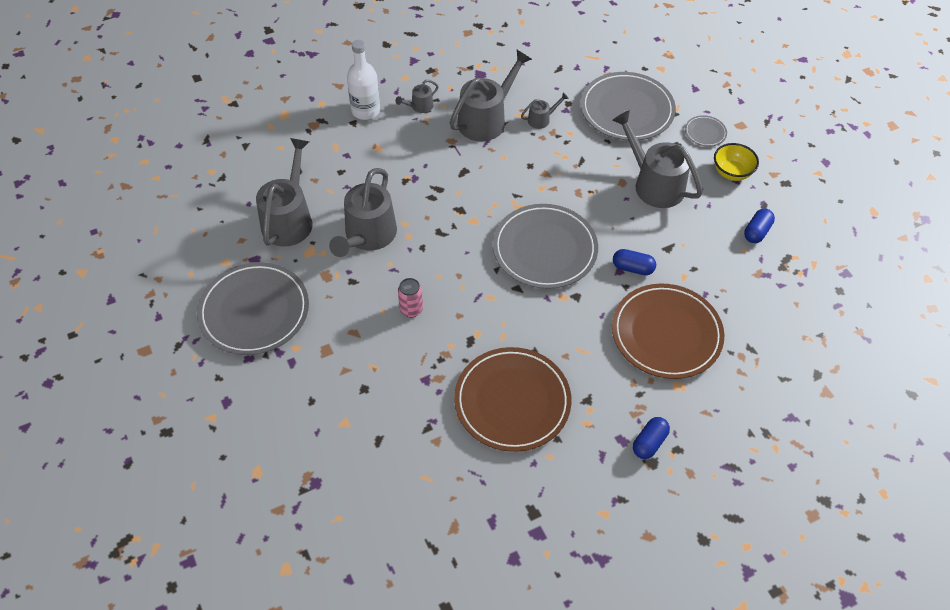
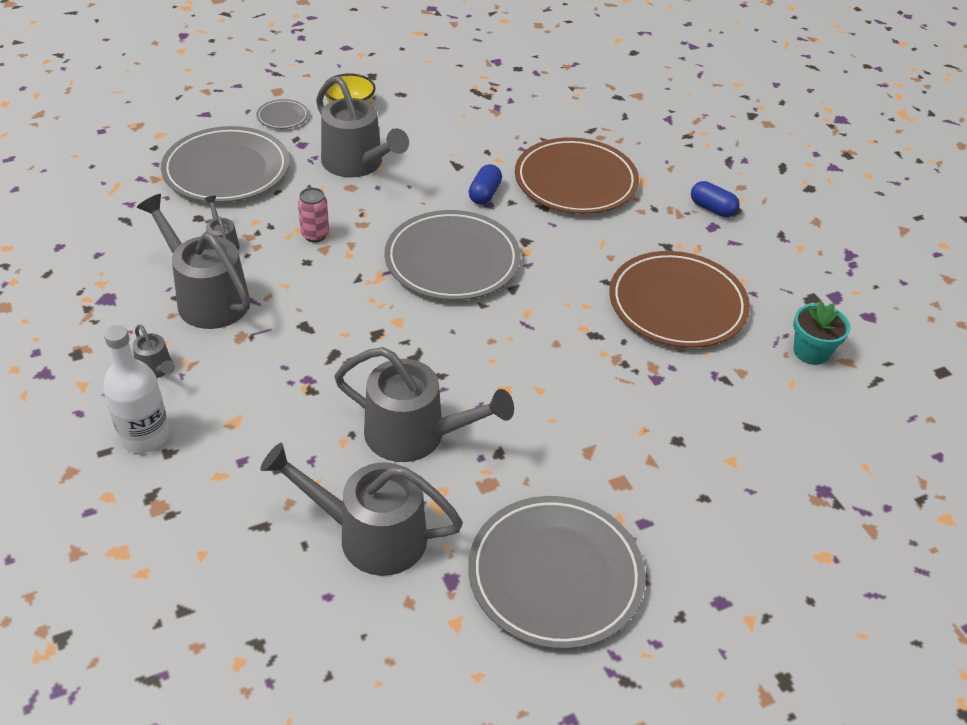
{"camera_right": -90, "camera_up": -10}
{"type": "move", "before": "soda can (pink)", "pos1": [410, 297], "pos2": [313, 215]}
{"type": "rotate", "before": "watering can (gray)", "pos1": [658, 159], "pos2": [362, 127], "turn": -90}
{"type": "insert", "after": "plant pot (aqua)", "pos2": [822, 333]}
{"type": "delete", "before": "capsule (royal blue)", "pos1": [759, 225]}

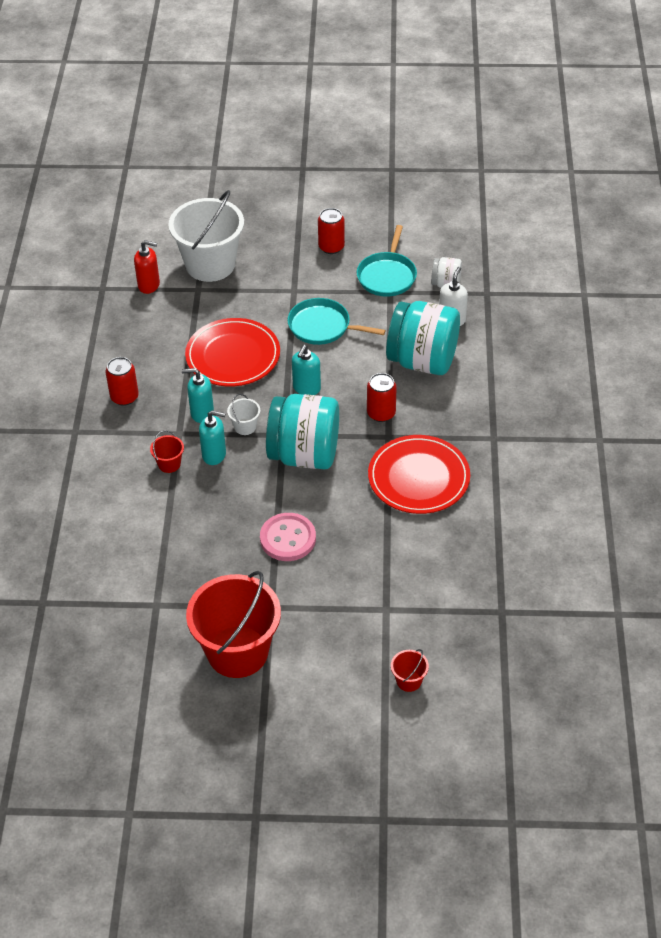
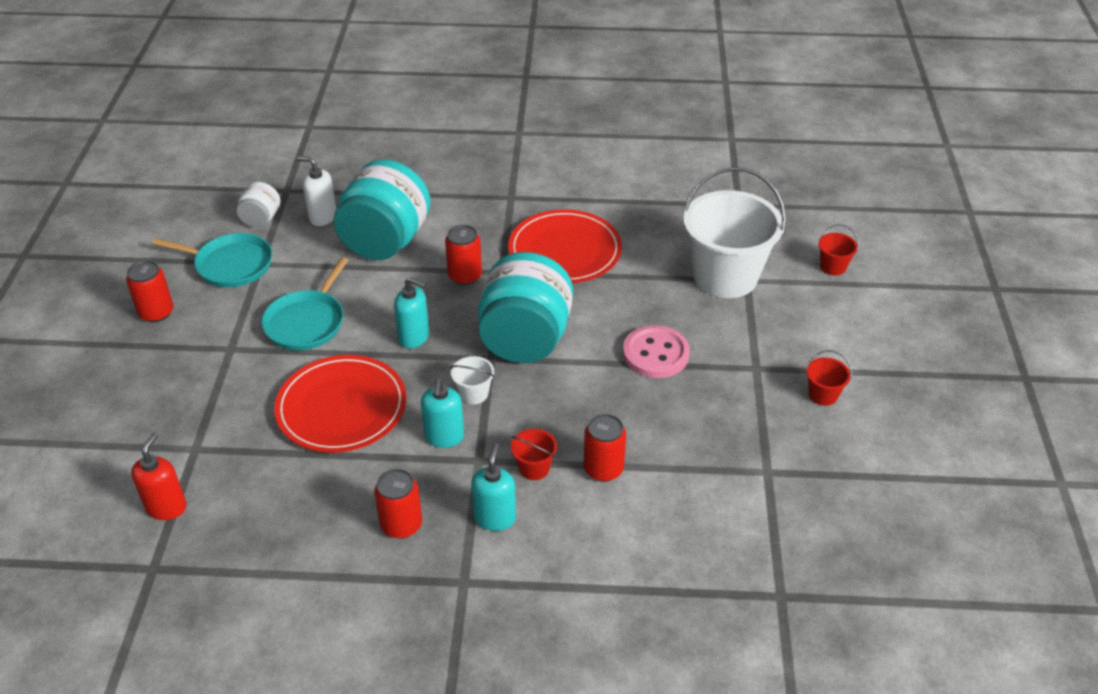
{"camera_right": -90, "camera_up": -5}
{"type": "move", "before": "soap dispenser (aqua)", "pos1": [212, 437], "pos2": [493, 487]}
{"type": "insert", "after": "soda can (scarlet)", "pos2": [605, 448]}
{"type": "move", "before": "bucket (snow-white)", "pos1": [206, 236], "pos2": [734, 232]}
{"type": "resize", "before": "bucket (scarlet)", "pos1": [233, 624], "pos2": [829, 378], "scale": 0.4}

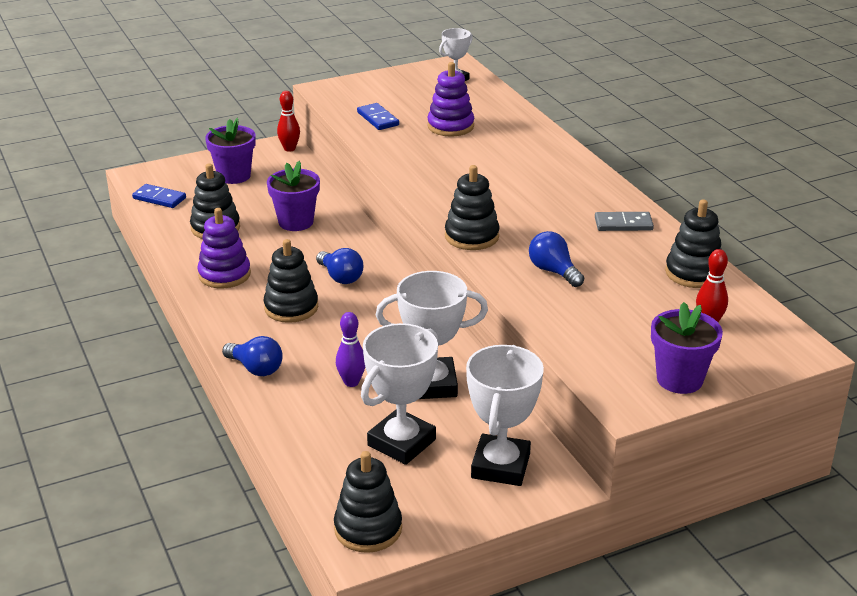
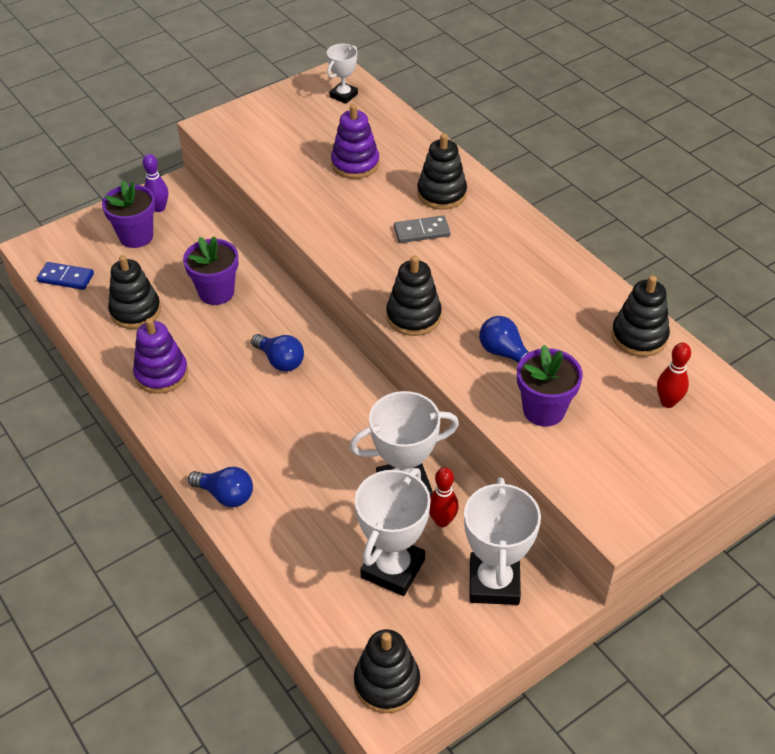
{"camera_right": -10, "camera_up": 15}
{"type": "move", "before": "tenpin (violet)", "pos1": [350, 349], "pos2": [155, 183]}
{"type": "move", "before": "domino piece (gray)", "pos1": [624, 221], "pos2": [422, 229]}
{"type": "move", "before": "stacking toy (black)", "pos1": [291, 281], "pos2": [442, 171]}
{"type": "move", "before": "tenpin (scarlet)", "pos1": [288, 121], "pos2": [444, 497]}
{"type": "move", "before": "plant pot (violet)", "pos1": [687, 348], "pos2": [550, 386]}
{"type": "delete", "before": "domino piece (royal blue)", "pos1": [378, 116]}

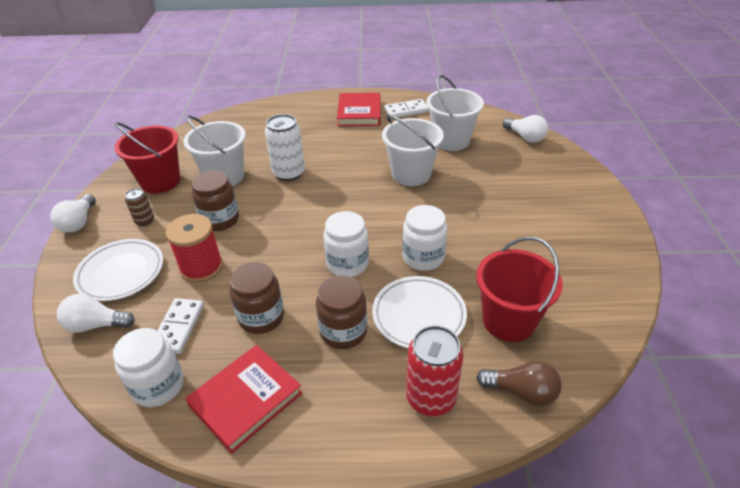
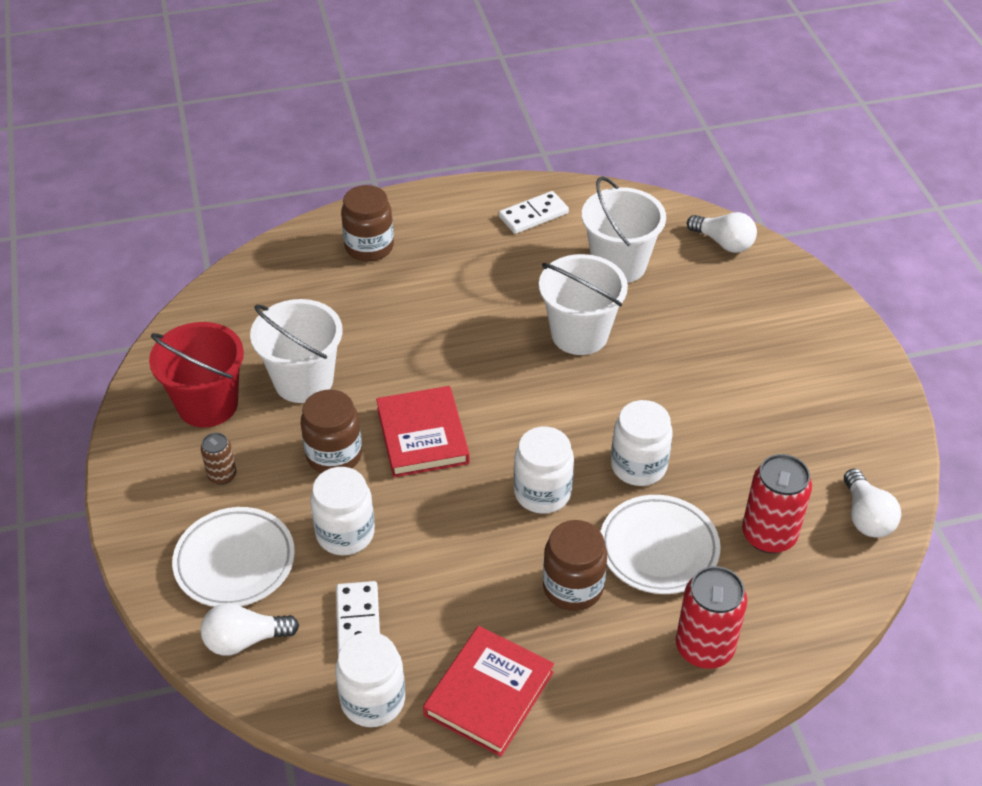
{"camera_right": -15, "camera_up": 5}
{"type": "replace", "before": "bobbin (scarlet)", "after": "jam jar (snow-white)", "pos1": [194, 248], "pos2": [342, 511]}
{"type": "move", "before": "jam jar (dark brown)", "pos1": [256, 298], "pos2": [367, 223]}
{"type": "move", "before": "hardback (scarlet)", "pos1": [358, 109], "pos2": [423, 431]}
{"type": "replace", "before": "bucket (scarlet)", "after": "soda can (scarlet)", "pos1": [519, 289], "pos2": [777, 503]}
{"type": "move", "before": "light bulb (snow-white)", "pos1": [73, 213], "pos2": [872, 503]}
{"type": "delete", "before": "soda can (snow-white)", "pos1": [285, 147]}
{"type": "delete", "before": "light bulb (dark brown)", "pos1": [519, 384]}

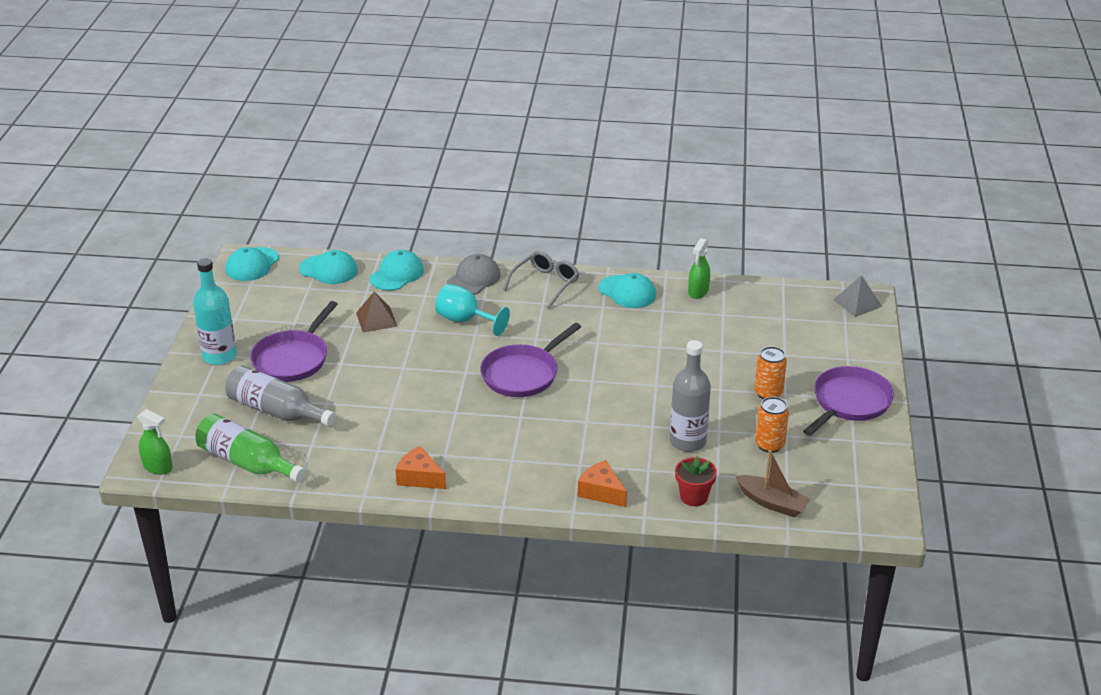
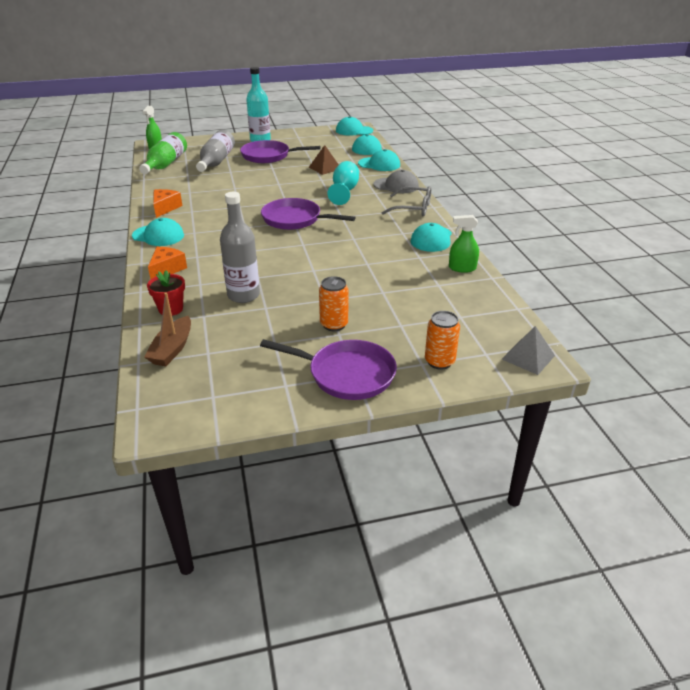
{"camera_right": 70, "camera_up": 0}
{"type": "insert", "after": "cap (aqua)", "pos2": [158, 232]}
{"type": "move", "before": "soda can (bright orange)", "pos1": [772, 425], "pos2": [442, 340]}

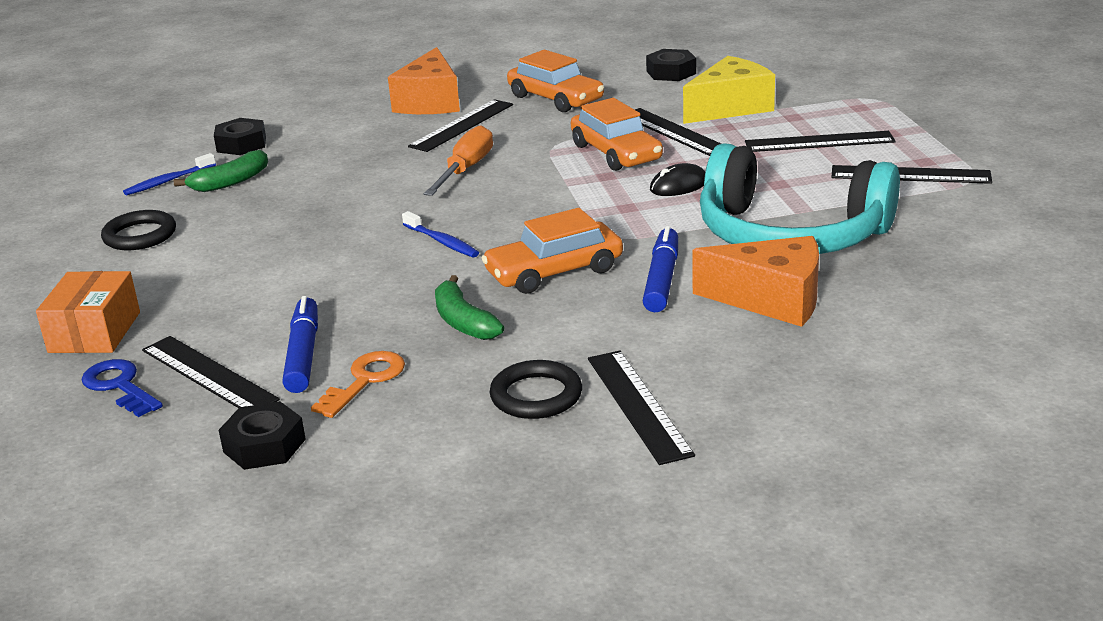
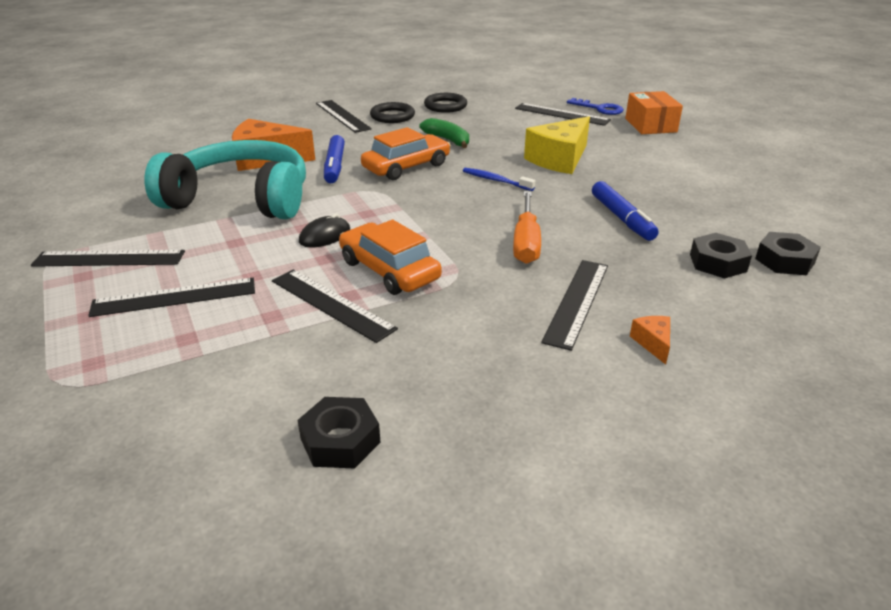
{"camera_right": 165, "camera_up": 5}
{"type": "move", "before": "ring (black)", "pos1": [138, 230], "pos2": [445, 103]}
{"type": "move", "before": "cheese wedge (yellow)", "pos1": [729, 90], "pos2": [557, 145]}
{"type": "move", "before": "marker pen (royal blue)", "pos1": [300, 344], "pos2": [625, 211]}
{"type": "resize", "before": "cheese wedge (bright orange)", "pos1": [424, 80], "pos2": [650, 340], "scale": 0.44}
{"type": "move", "before": "hexagon nut (black)", "pos1": [262, 435], "pos2": [721, 255]}
{"type": "delete", "before": "dental brush (royal blue)", "pos1": [169, 174]}
{"type": "delete", "before": "banana (green)", "pos1": [221, 171]}
{"type": "delete", "before": "key (bright orange)", "pos1": [358, 384]}
{"type": "delete", "before": "automobile (bright orange)", "pos1": [555, 81]}

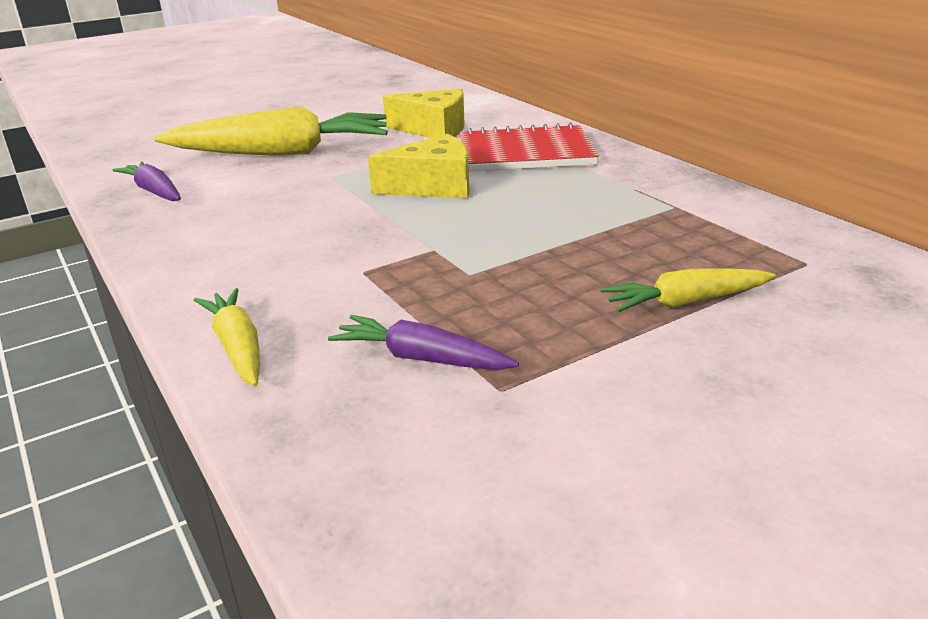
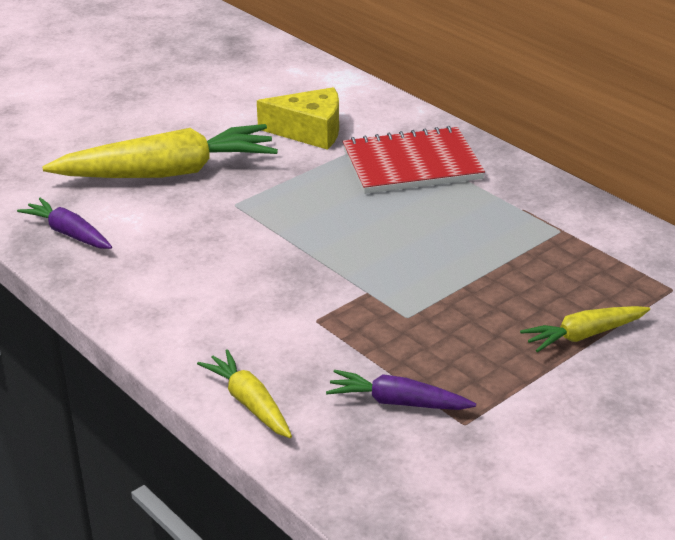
{"camera_right": -10, "camera_up": 5}
{"type": "delete", "before": "cheese wedge (yellow)", "pos1": [418, 166]}

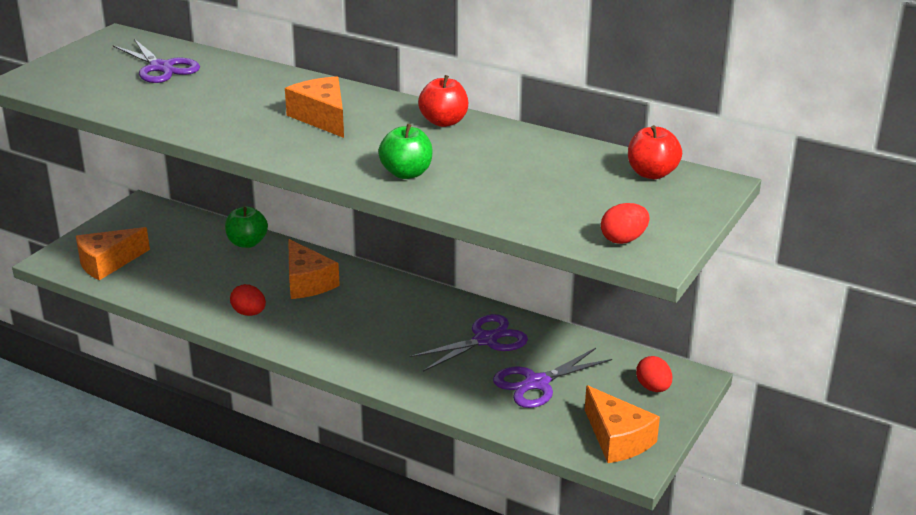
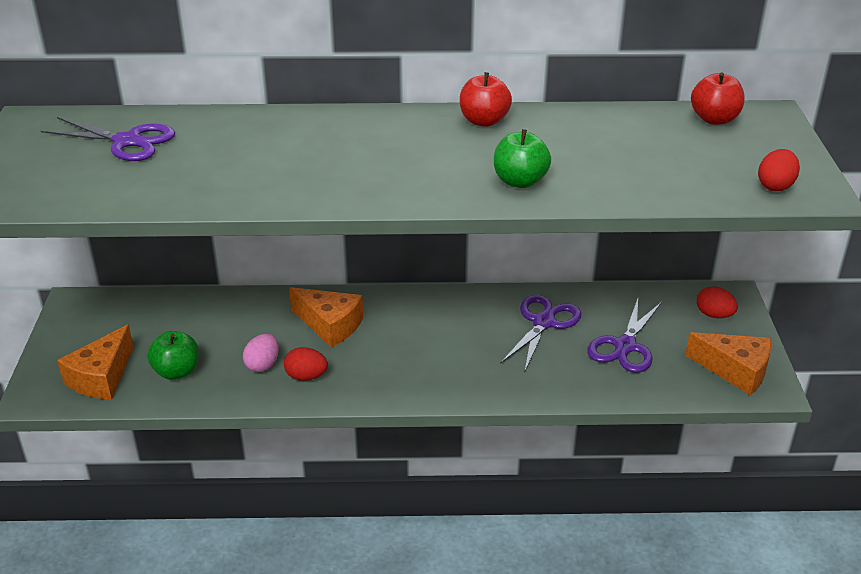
{"camera_right": -30, "camera_up": 5}
{"type": "move", "before": "toy apple (green)", "pos1": [246, 227], "pos2": [173, 355]}
{"type": "insert", "after": "toy egg (pink)", "pos2": [261, 353]}
{"type": "delete", "before": "cheese wedge (bright orange)", "pos1": [314, 107]}

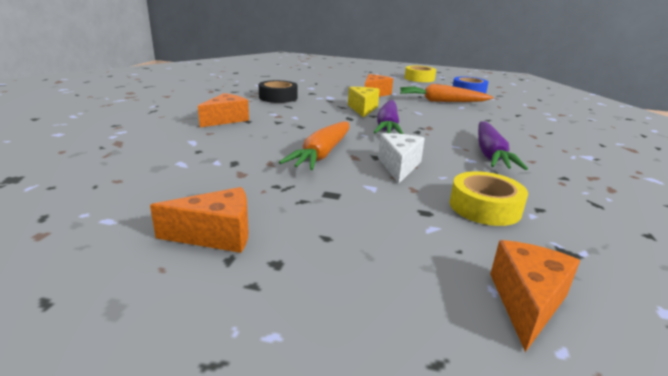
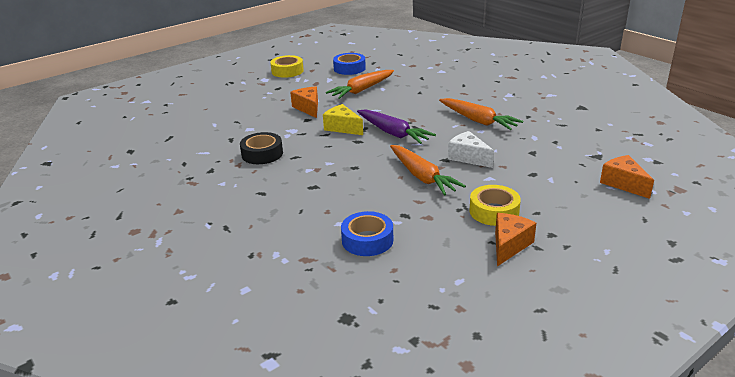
{"camera_right": -50, "camera_up": 5}
{"type": "insert", "after": "sticky tape (royal blue)", "pos2": [367, 233]}
{"type": "recolor", "before": "carrot (violet)", "after": "carrot (bright orange)", "pos1": [503, 145], "pos2": [481, 114]}
{"type": "move", "before": "sticky tape (yellow)", "pos1": [488, 198], "pos2": [495, 205]}
{"type": "delete", "before": "cheese wedge (bright orange)", "pos1": [223, 110]}

